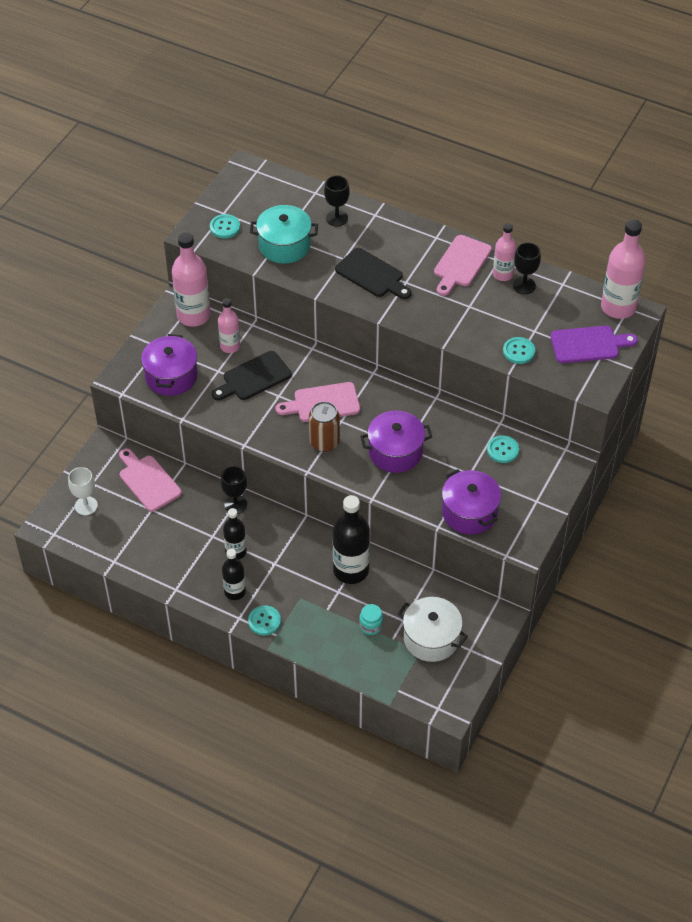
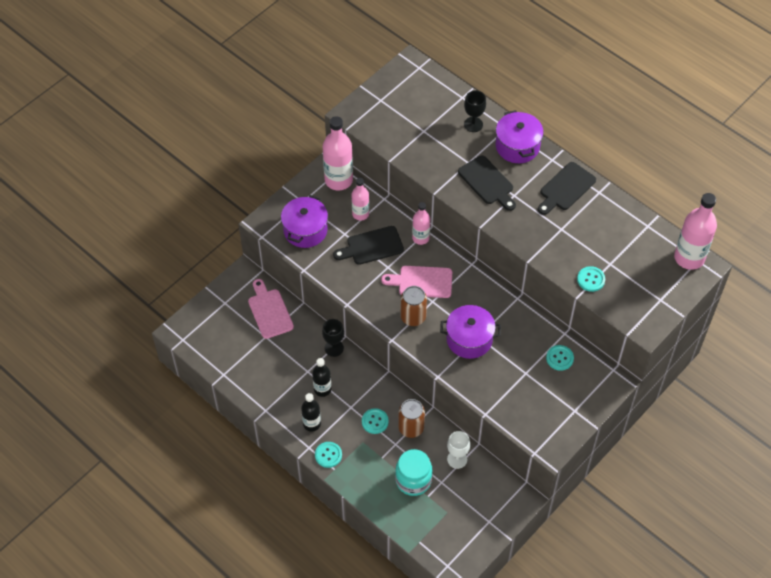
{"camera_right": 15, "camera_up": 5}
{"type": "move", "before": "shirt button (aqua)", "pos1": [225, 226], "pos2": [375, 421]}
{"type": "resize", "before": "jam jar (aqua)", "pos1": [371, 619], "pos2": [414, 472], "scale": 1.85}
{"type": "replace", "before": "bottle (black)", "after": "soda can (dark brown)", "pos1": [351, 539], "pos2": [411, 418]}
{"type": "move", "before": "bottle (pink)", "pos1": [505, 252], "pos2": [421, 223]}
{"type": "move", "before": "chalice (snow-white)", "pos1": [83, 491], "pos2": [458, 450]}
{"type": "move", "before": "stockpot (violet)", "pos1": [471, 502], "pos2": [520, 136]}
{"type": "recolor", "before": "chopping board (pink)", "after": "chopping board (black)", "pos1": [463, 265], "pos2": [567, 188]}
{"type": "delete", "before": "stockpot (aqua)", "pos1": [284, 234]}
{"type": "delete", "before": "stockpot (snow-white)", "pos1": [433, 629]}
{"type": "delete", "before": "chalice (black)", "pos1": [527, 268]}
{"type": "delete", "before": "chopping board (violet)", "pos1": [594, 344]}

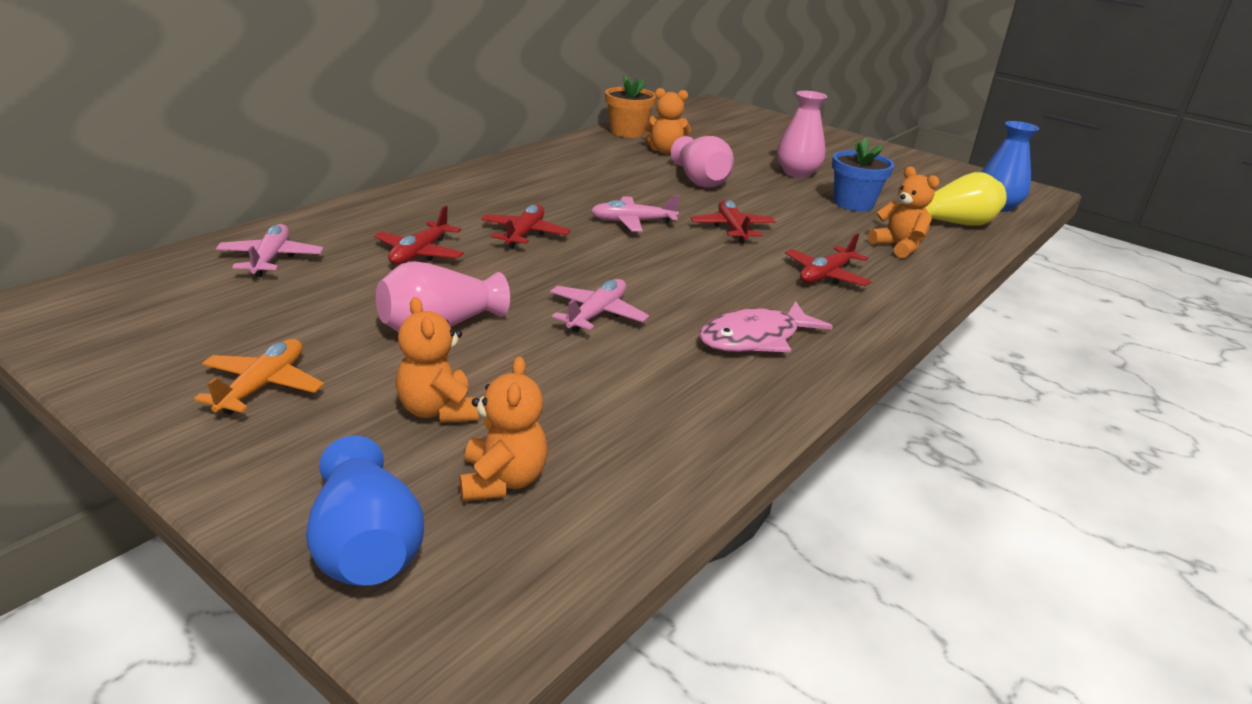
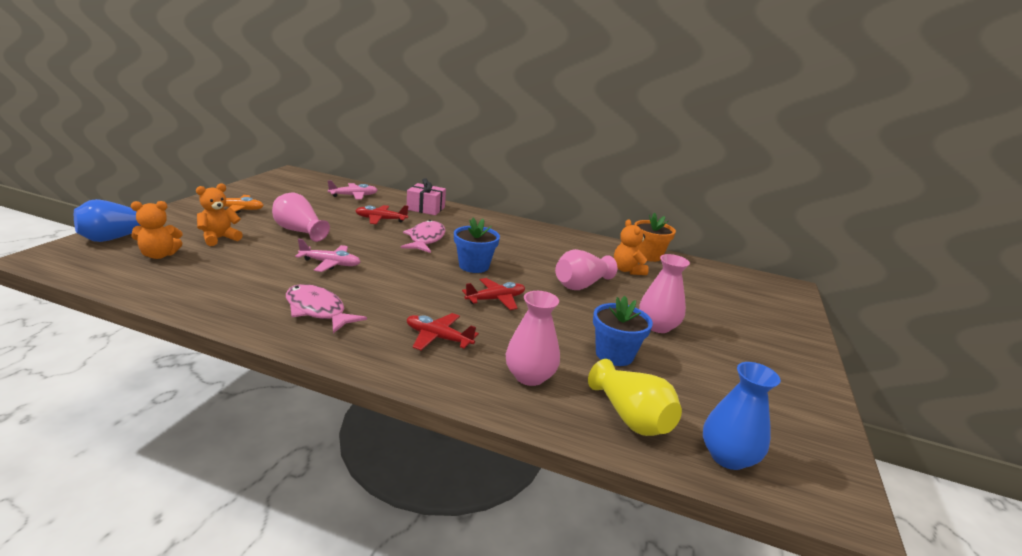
{"camera_right": 70, "camera_up": -5}
{"type": "replace", "before": "toy plane (scarlet)", "after": "fish figure (pink)", "pos1": [525, 226], "pos2": [423, 236]}
{"type": "insert", "after": "gift (pink)", "pos2": [426, 196]}
{"type": "replace", "before": "toy plane (pink)", "after": "plant pot (royal blue)", "pos1": [635, 213], "pos2": [477, 245]}
{"type": "replace", "before": "teddy (bright orange)", "after": "flower vase (pink)", "pos1": [903, 212], "pos2": [533, 338]}

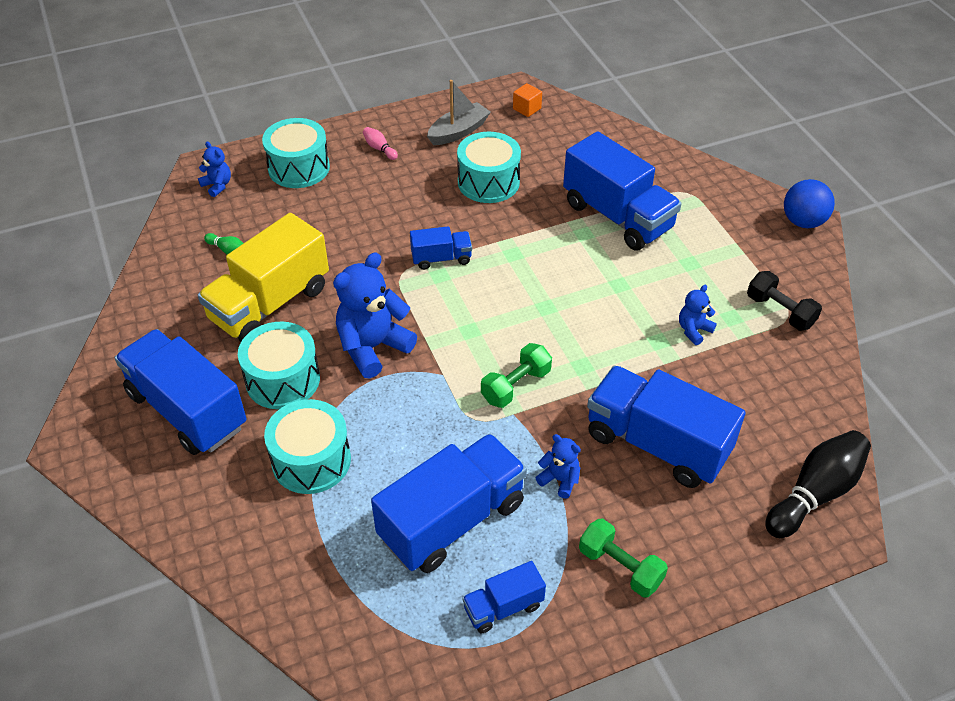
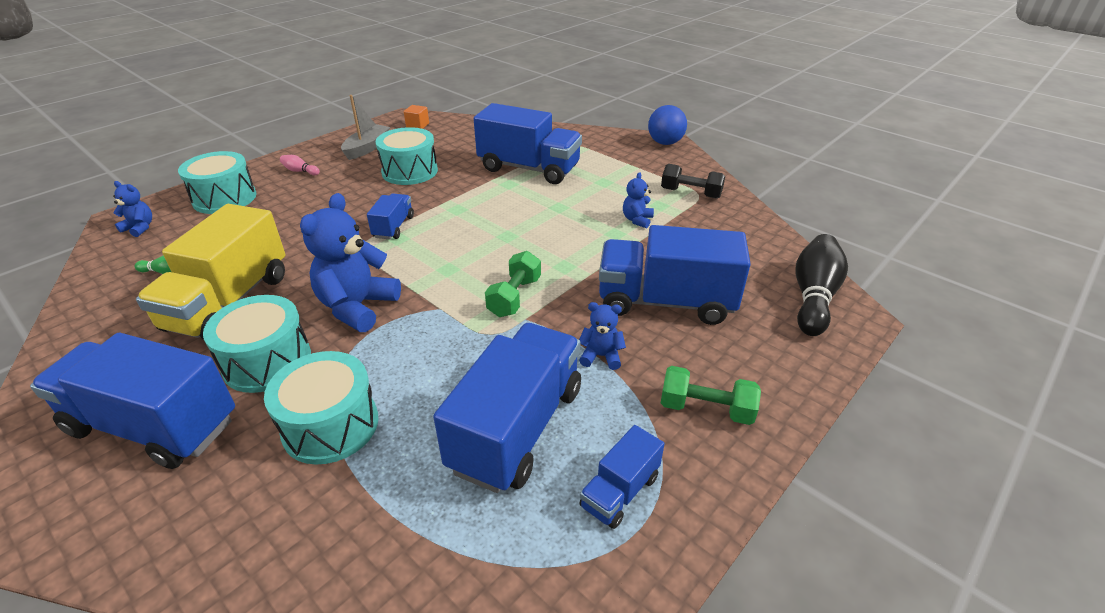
{"camera_right": -25, "camera_up": -10}
{"type": "rotate", "before": "lorry (royal blue)", "pos1": [441, 248], "pos2": [390, 216], "turn": -45}

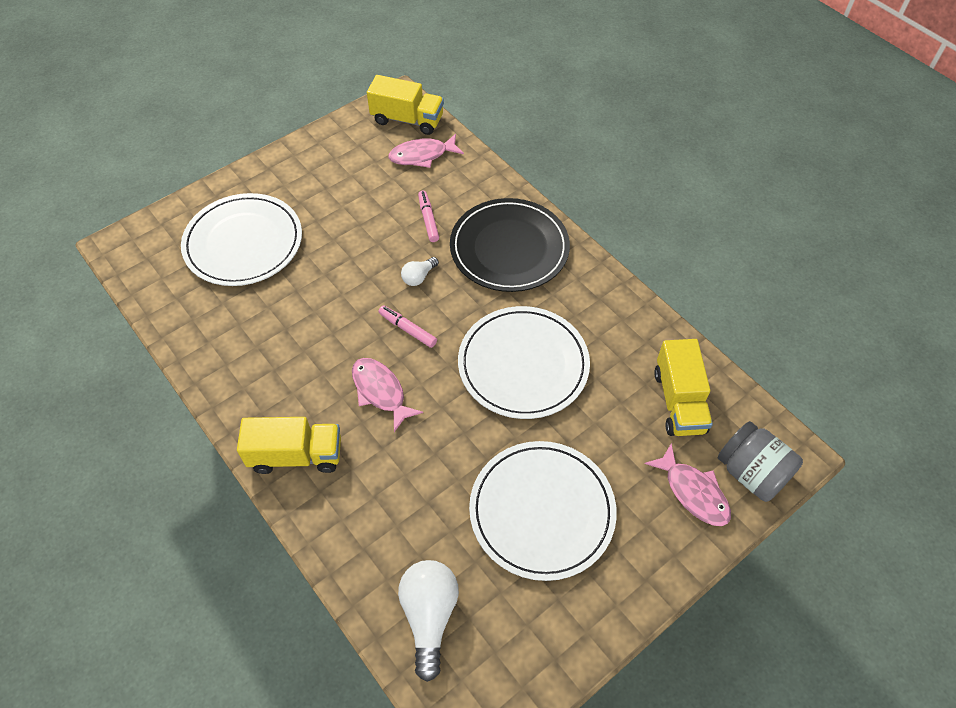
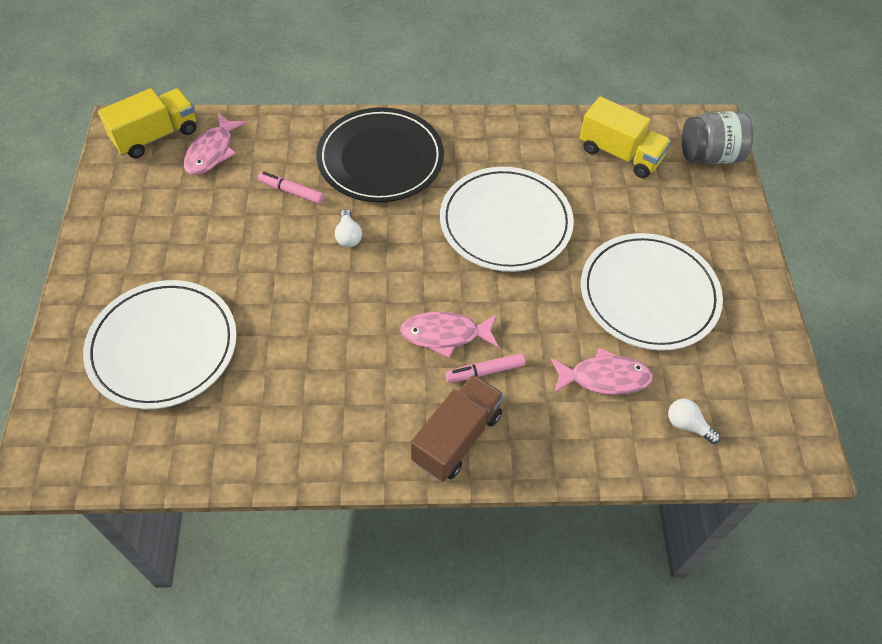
{"camera_right": -55, "camera_up": 0}
{"type": "recolor", "before": "lorry (yellow)", "after": "lorry (dark brown)", "pos1": [289, 445], "pos2": [457, 428]}
{"type": "move", "before": "marker pen (pink)", "pos1": [407, 326], "pos2": [485, 368]}
{"type": "move", "before": "fish figure (pink)", "pos1": [688, 484], "pos2": [602, 371]}
{"type": "resize", "before": "light bulb (snow-white)", "pos1": [428, 621], "pos2": [694, 421], "scale": 0.52}

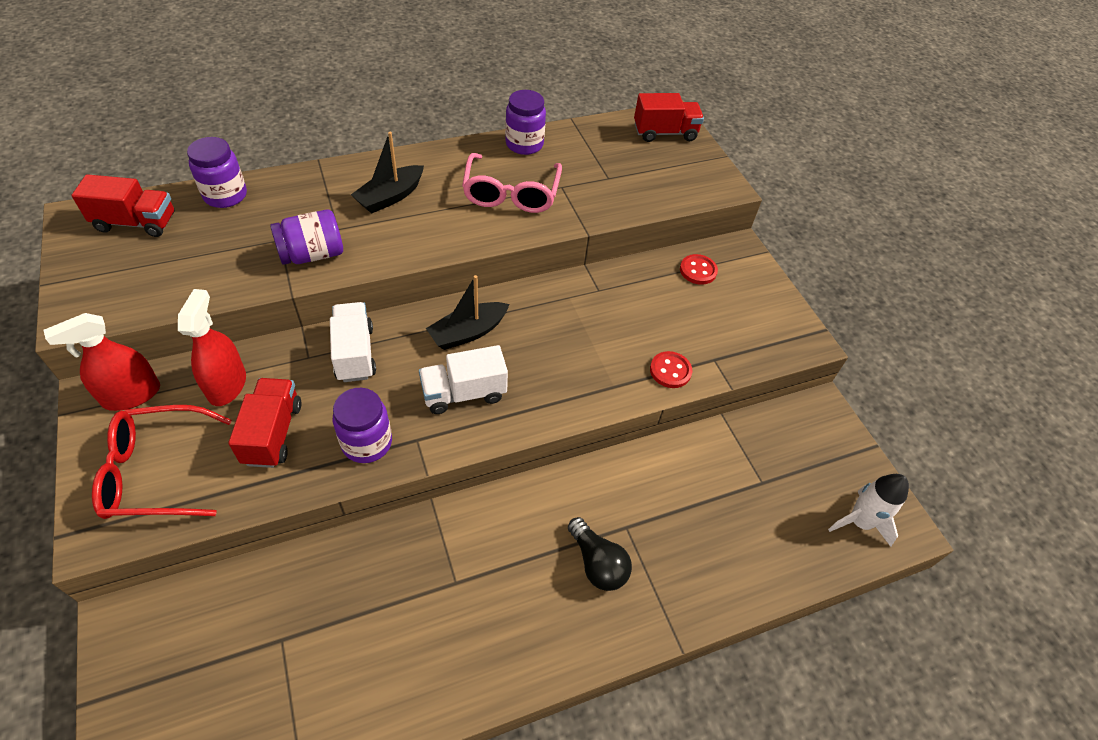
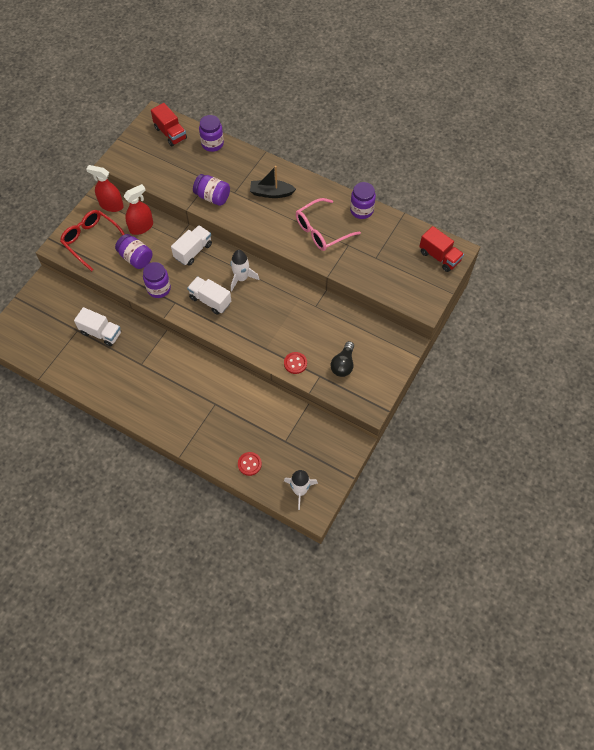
{"camera_right": 55, "camera_up": 10}
{"type": "insert", "after": "lorry (snow-white)", "pos2": [97, 327]}
{"type": "replace", "before": "lorry (scarlet)", "after": "jam jar (violet)", "pos1": [265, 423], "pos2": [133, 251]}
{"type": "replace", "before": "toy boat (black)", "after": "toy rocket (snow-white)", "pos1": [467, 312], "pos2": [244, 270]}
{"type": "move", "before": "shirt button (scarlet)", "pos1": [699, 269], "pos2": [250, 464]}
{"type": "move", "before": "light bulb (black)", "pos1": [600, 554], "pos2": [342, 359]}

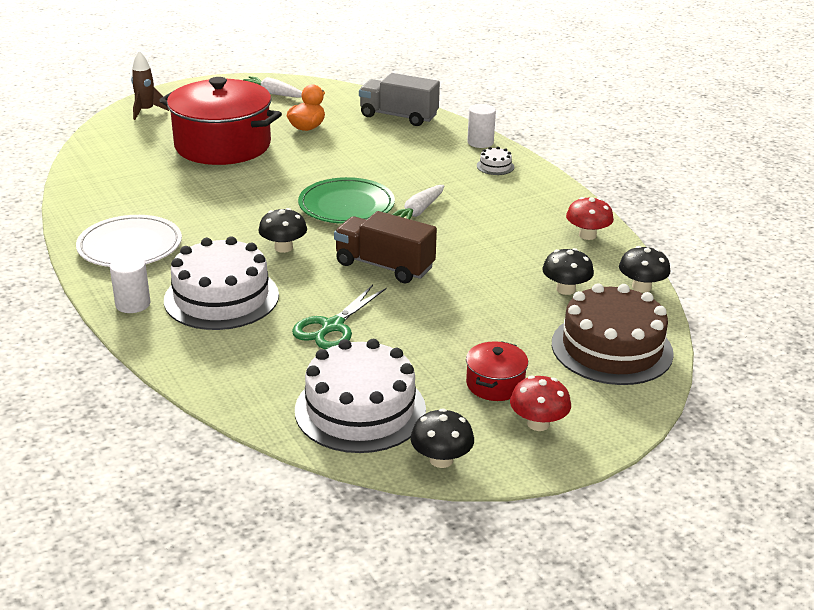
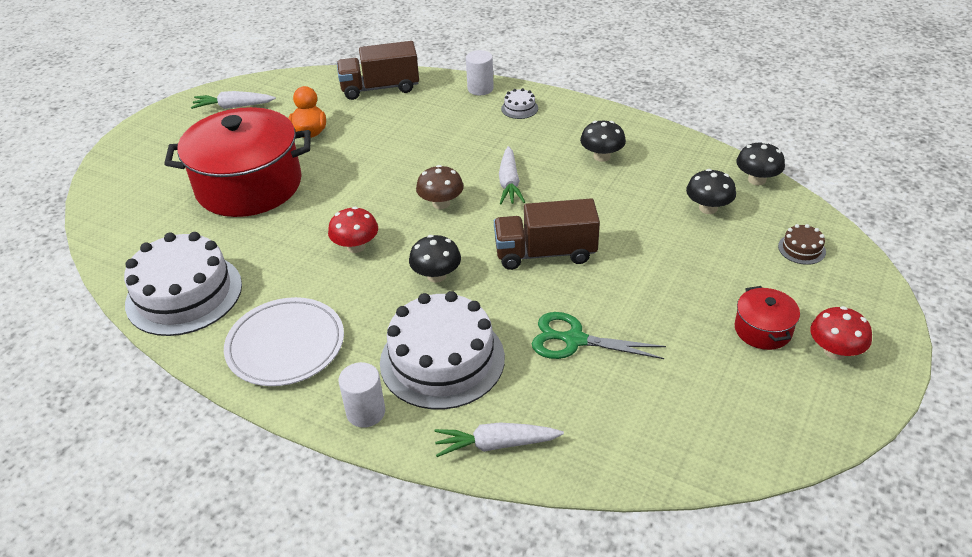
{"camera_right": -30, "camera_up": 10}
{"type": "move", "before": "layer cake (snow-white)", "pos1": [360, 396], "pos2": [183, 284]}
{"type": "move", "before": "toadstool (scarlet)", "pos1": [590, 218], "pos2": [353, 230]}
{"type": "recolor", "before": "lorry (gray)", "after": "lorry (dark brown)", "pos1": [399, 99], "pos2": [378, 70]}
{"type": "replace", "before": "flat dish (green)", "after": "toadstool (dark brown)", "pos1": [346, 200], "pos2": [440, 187]}
{"type": "insert", "after": "carrot (snow-white)", "pos2": [499, 439]}
{"type": "rotate", "before": "scissors (green)", "pos1": [339, 317], "pos2": [599, 335], "turn": 105}
{"type": "move", "before": "toadstool (black)", "pos1": [442, 438], "pos2": [603, 141]}
{"type": "resize", "before": "layer cake (dark brown)", "pos1": [613, 334], "pos2": [802, 244], "scale": 0.41}
{"type": "delete", "before": "toy rocket (dark brown)", "pos1": [150, 85]}

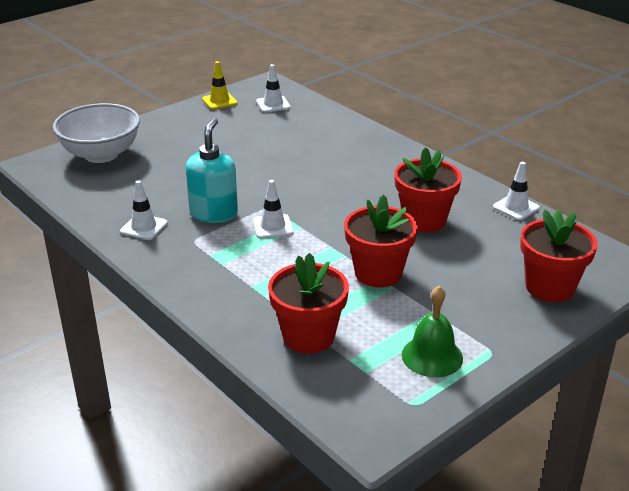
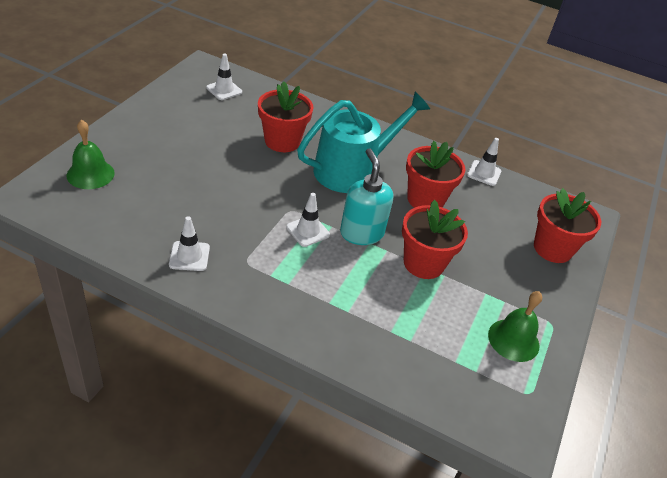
{"camera_right": -30, "camera_up": 10}
{"type": "replace", "before": "deep dish (snow-white)", "after": "hand bell (green)", "pos1": [96, 133], "pos2": [91, 154]}
{"type": "move", "before": "plant pot (scarlet)", "pos1": [308, 303], "pos2": [285, 117]}
{"type": "insert", "after": "watering can (aqua)", "pos2": [363, 142]}
{"type": "move", "before": "soap dispenser (aqua)", "pos1": [212, 170], "pos2": [366, 196]}
{"type": "delete", "before": "safety cone (yellow)", "pos1": [220, 85]}

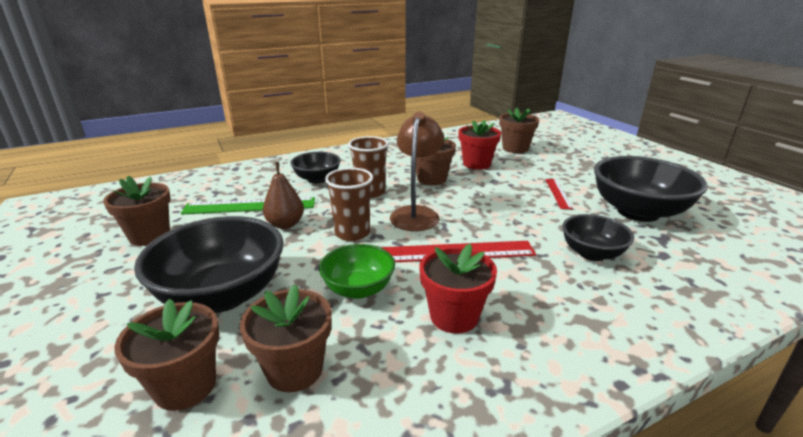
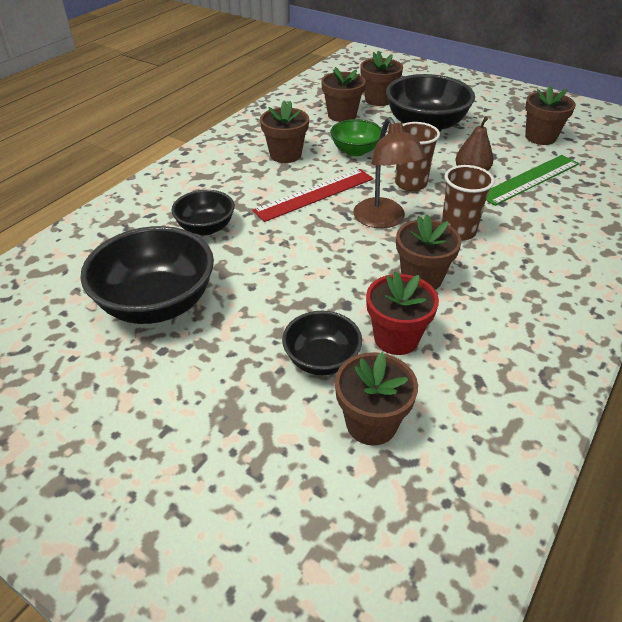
{"camera_right": 150, "camera_up": 15}
{"type": "recolor", "before": "plant pot (scarlet)", "after": "plant pot (dark brown)", "pos1": [458, 289], "pos2": [284, 131]}
{"type": "move", "before": "deep dish (black)", "pos1": [315, 167], "pos2": [322, 343]}
{"type": "delete", "before": "ruler (scarlet)", "pos1": [559, 194]}

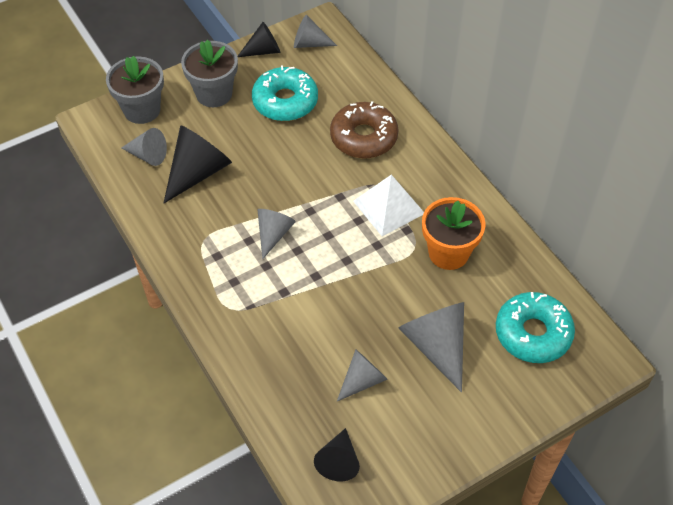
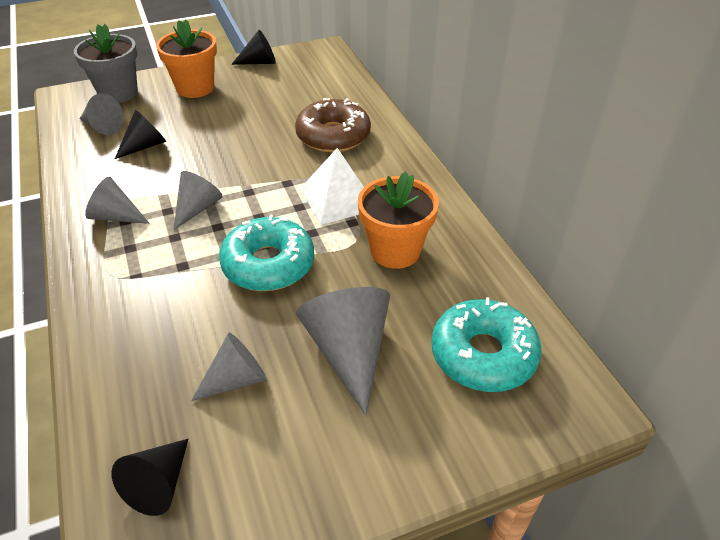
{"camera_right": 10, "camera_up": -10}
{"type": "move", "before": "cone shape (gray)", "pos1": [315, 31], "pos2": [117, 200]}
{"type": "resize", "before": "cone shape (black)", "pos1": [198, 164], "pos2": [140, 134], "scale": 0.61}
{"type": "recolor", "before": "plant pot (gray)", "after": "plant pot (bright orange)", "pos1": [209, 73], "pos2": [186, 58]}
{"type": "move", "before": "donut (aqua)", "pos1": [285, 93], "pos2": [266, 253]}

